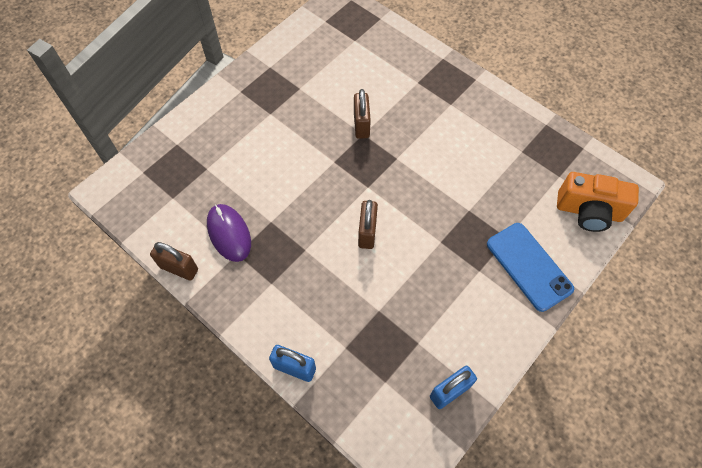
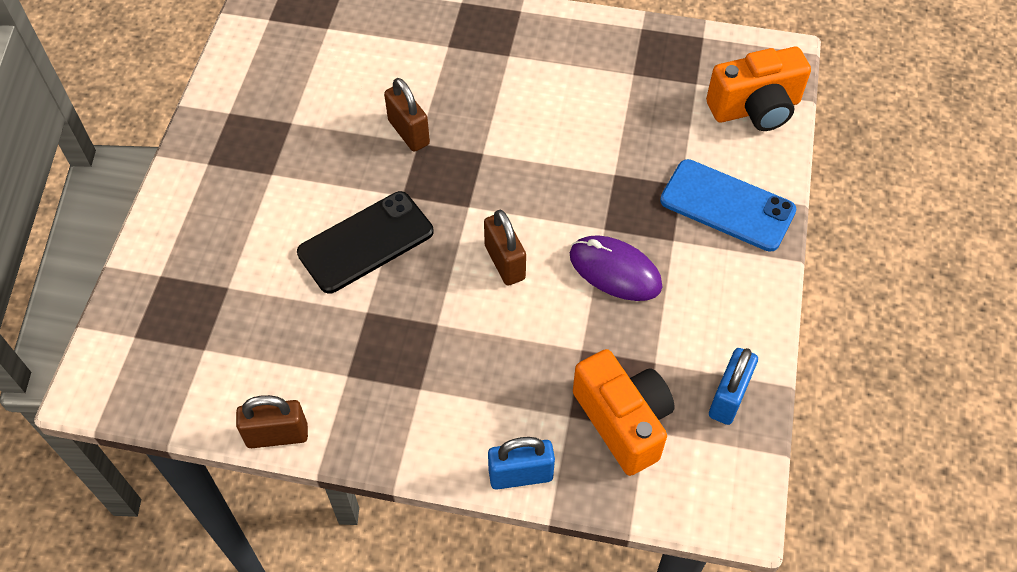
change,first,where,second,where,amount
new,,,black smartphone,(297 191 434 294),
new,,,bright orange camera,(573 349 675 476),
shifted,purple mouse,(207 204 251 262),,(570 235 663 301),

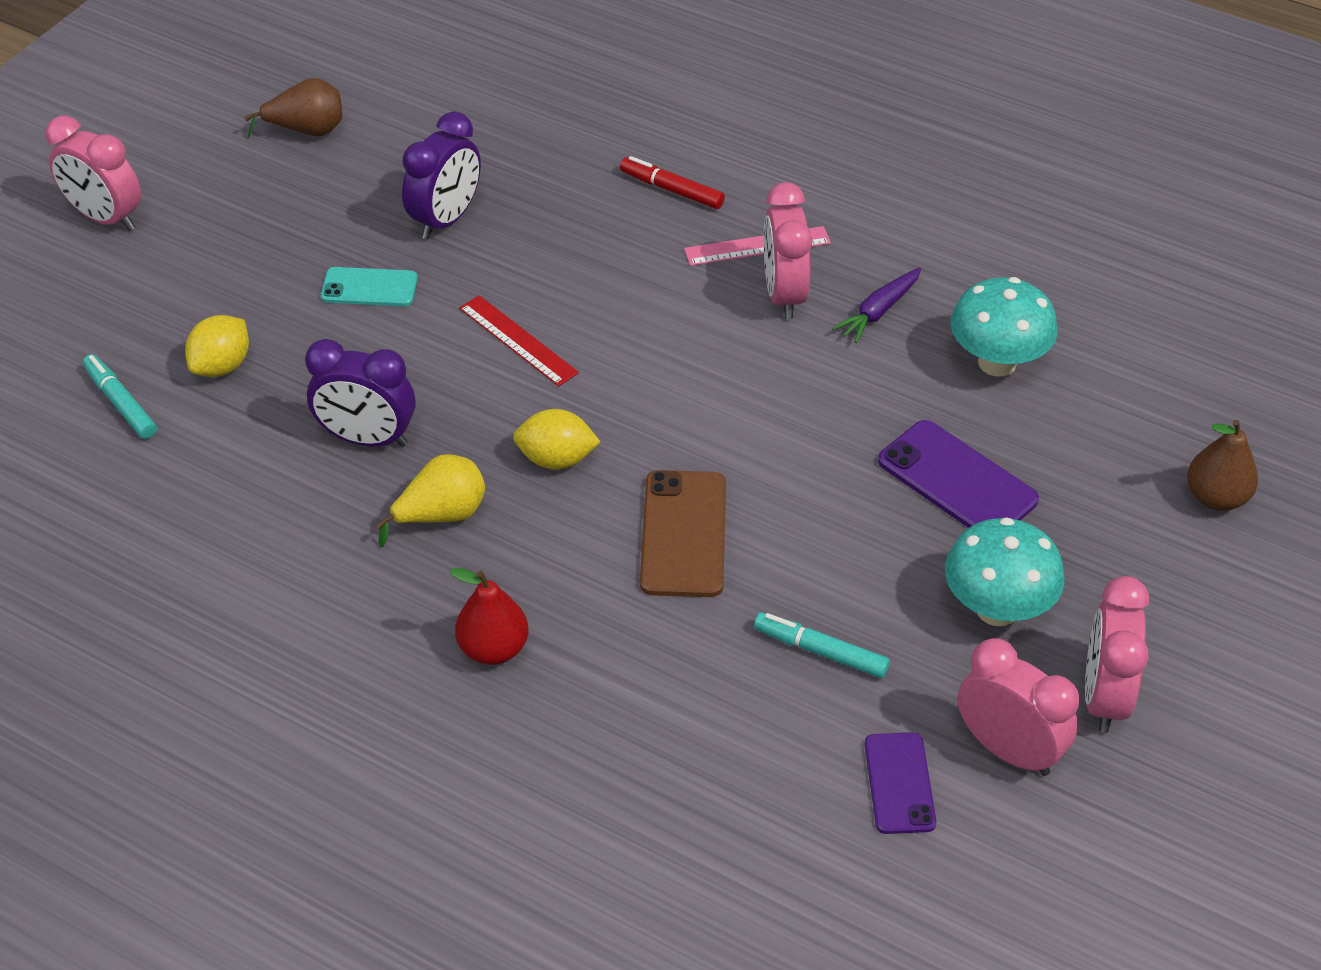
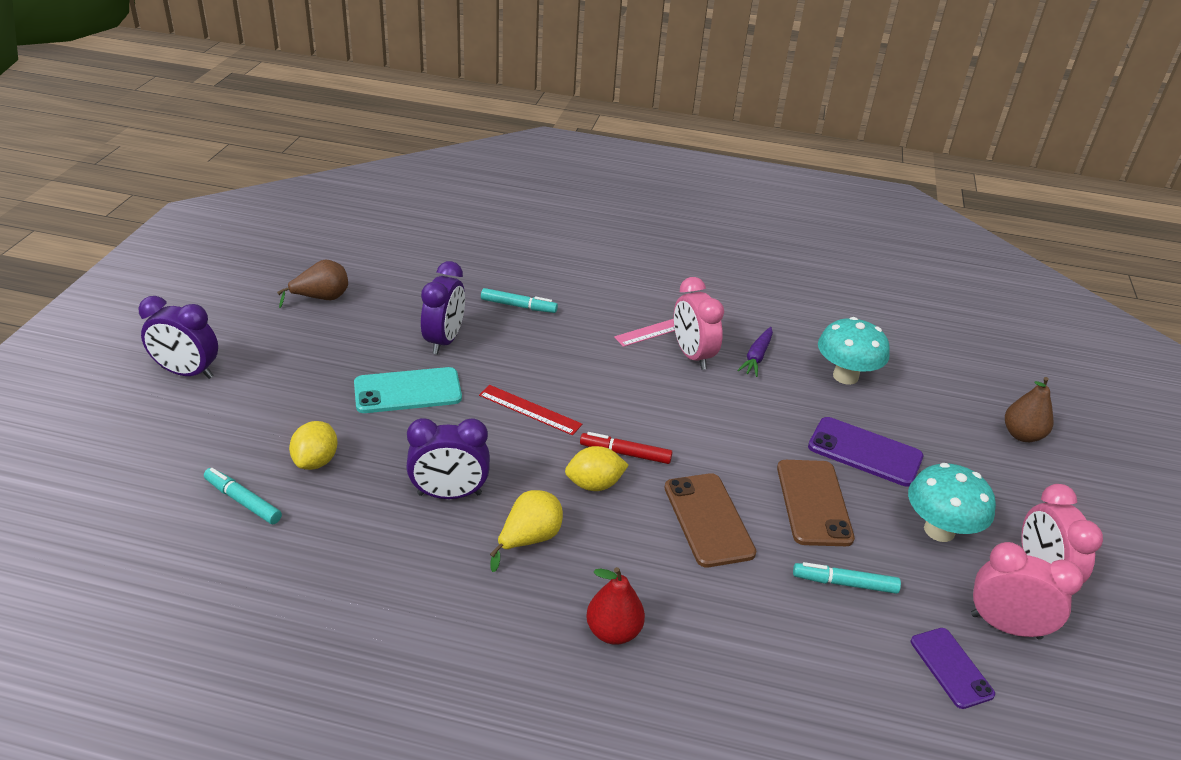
change,first,where,second,where,amount
new,,,aqua marker,(481 288 558 313),
new,,,russet smartphone,(777 460 855 546),
shifted,crimson marker,(620 156 725 209),,(580 432 672 464),
repainted,pink clock,(45 116 141 231),purple clock,(138 296 218 379),
scaled,aqua smartphone,(321 267 418 306),,(354 367 462 413),x1.53

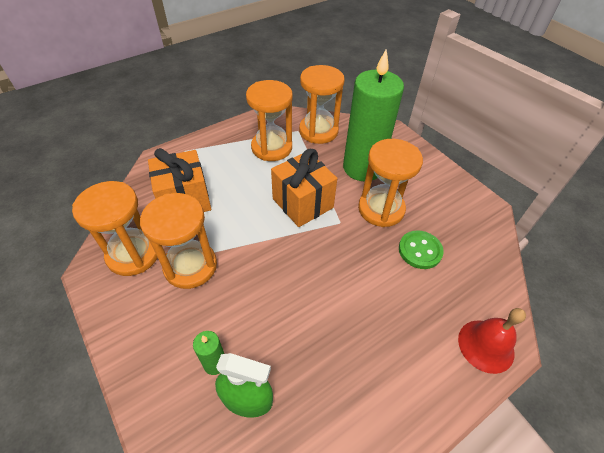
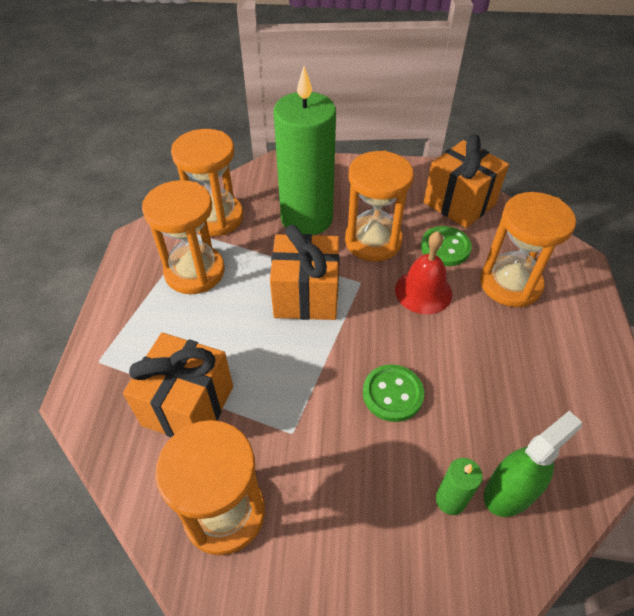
change,first,where,second,where,amount
new,,,leaf-green button,(363 364 424 422),
new,,,bright orange wrapped gift,(424 134 509 228),
shifted,bright orange sandglass,(140 193 217 289),,(480 192 576 307),
shifted,crimson school bell,(458 308 526 374),,(395 231 452 314),

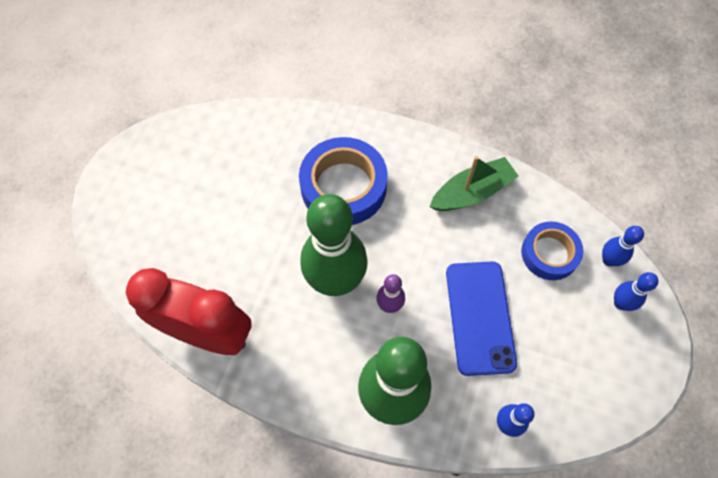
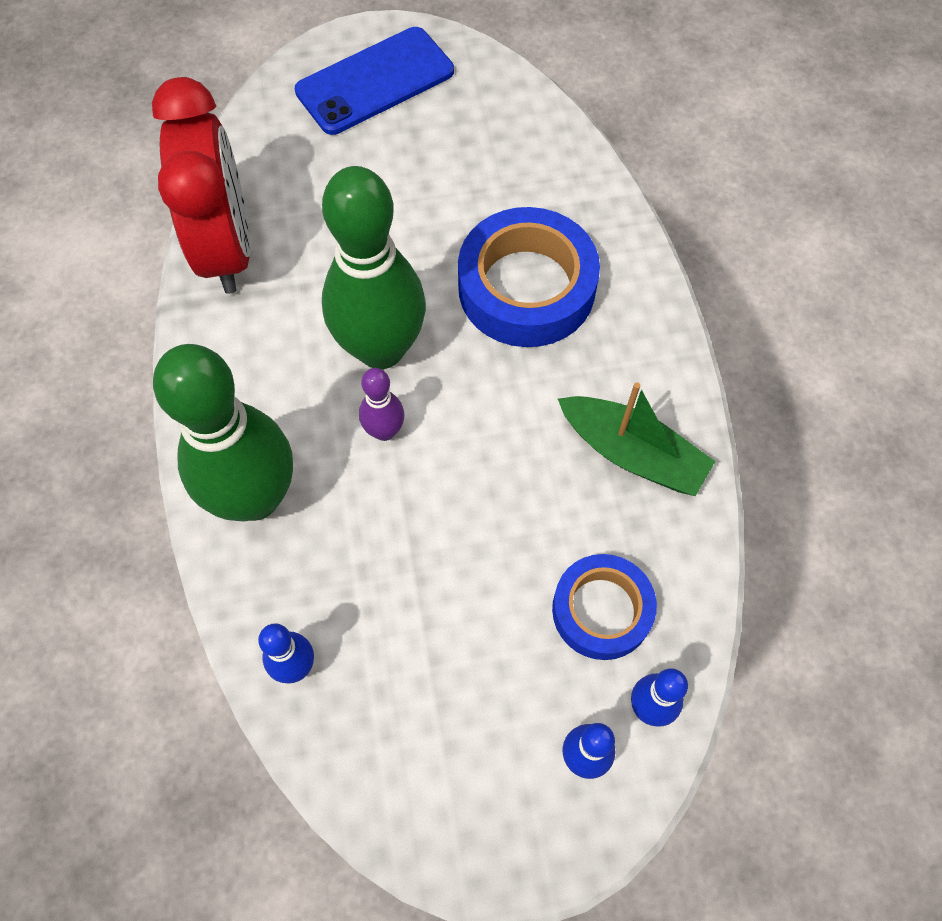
change,first,where,second,where,amount
shifted,blue smartphone,(446 262 517 376),,(295 27 454 135),

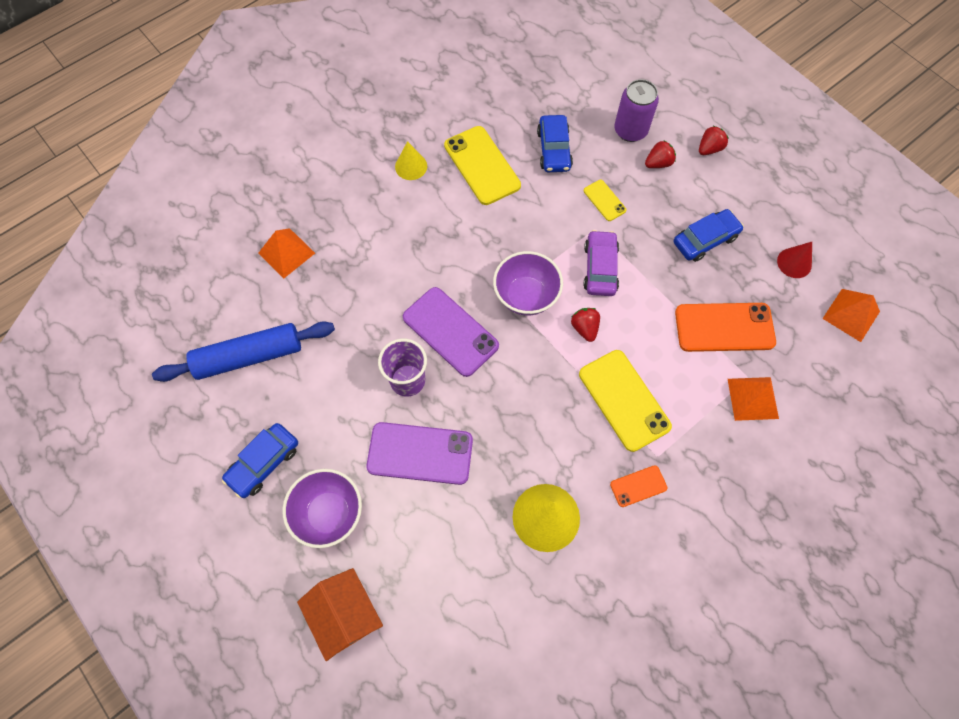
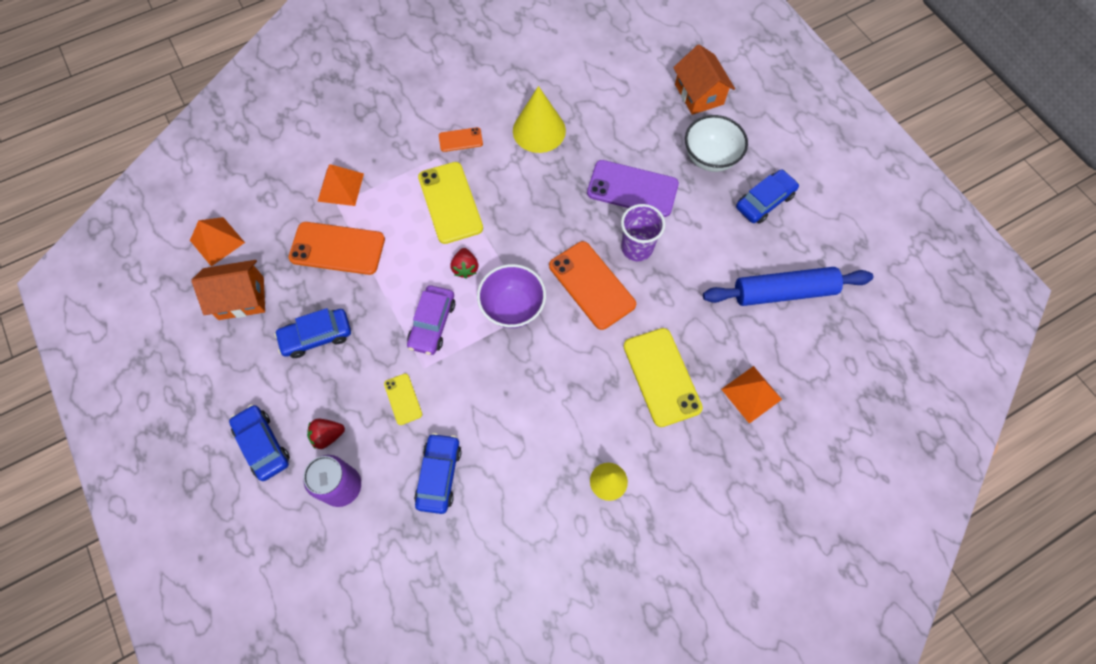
change,first,where,second,where,amount
shifted,golden smartphone,(444 126 521 205),,(623 328 703 427),
swapped,crimson berry,(699 126 729 155),blue car,(229 405 290 481),
swapped,crimson solid cone,(777 242 812 278),bright orange house,(192 260 265 320),
repainted,purple bowl,(282 469 362 548),snow-white bowl,(685 115 748 172),
repainted,purple smartphone,(403 287 499 377),bright orange smartphone,(549 241 636 330),

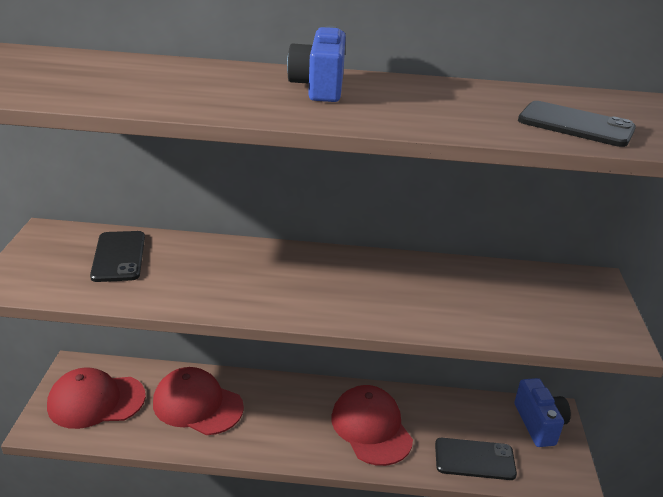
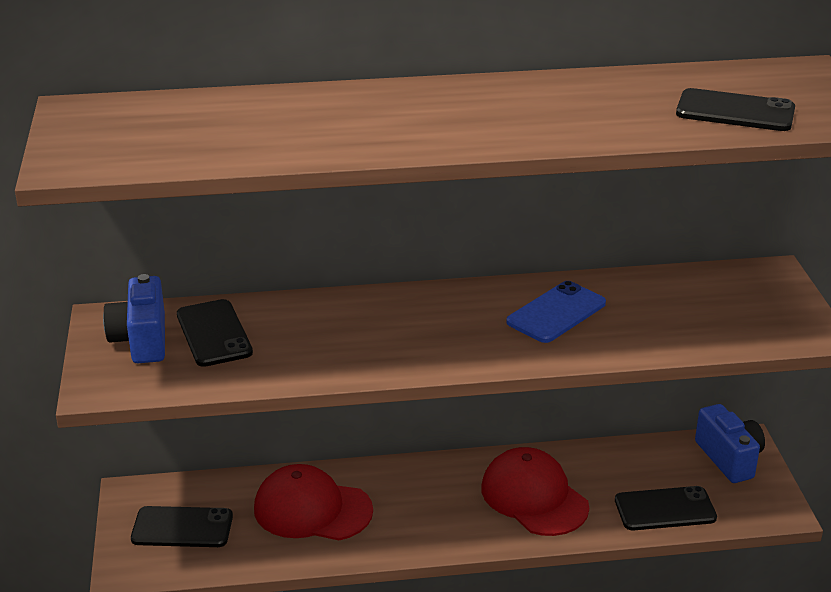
change,first,where,second,where,amount
new,,,blue smartphone,(506 281 606 343),
shifted,blue camera,(287 26 346 102),,(103 274 165 363),
swapped,crimson baseball cap,(47 367 146 429),black smartphone,(131 506 233 547),

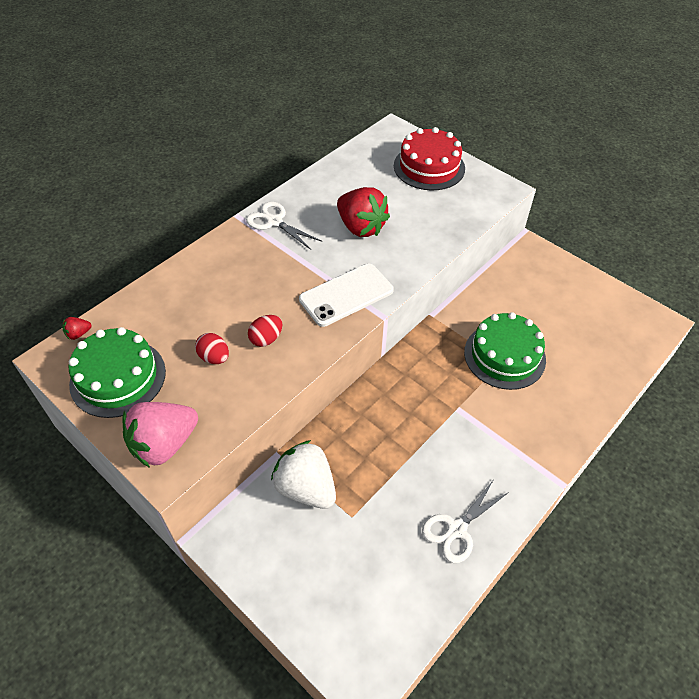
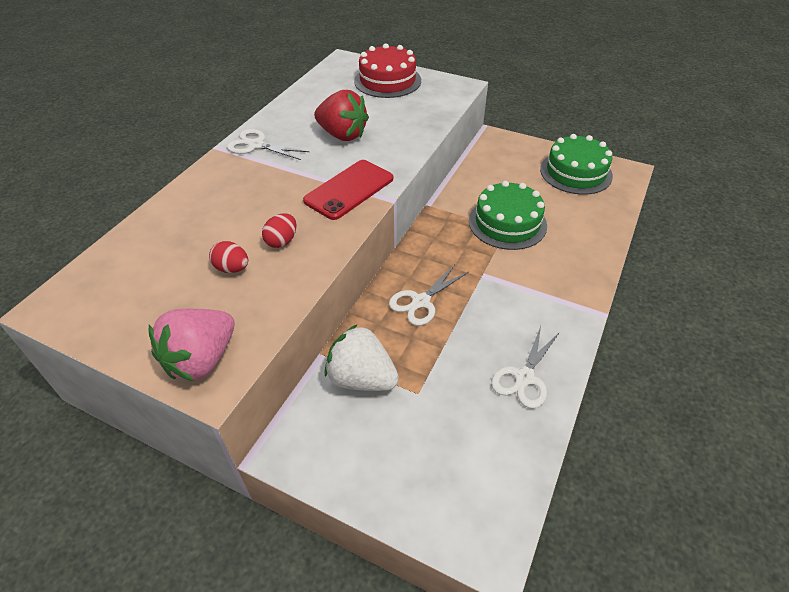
change,first,where,second,where,amount
gone,crimson berry,(62 317 92 340),,,
new,,,snow-white scissors,(389 264 469 326),
shifted,leaf-green cake,(69 327 166 418),,(540 134 613 195),
repainted,snow-white smartphone,(299 263 394 327),crimson smartphone,(303 160 393 220),

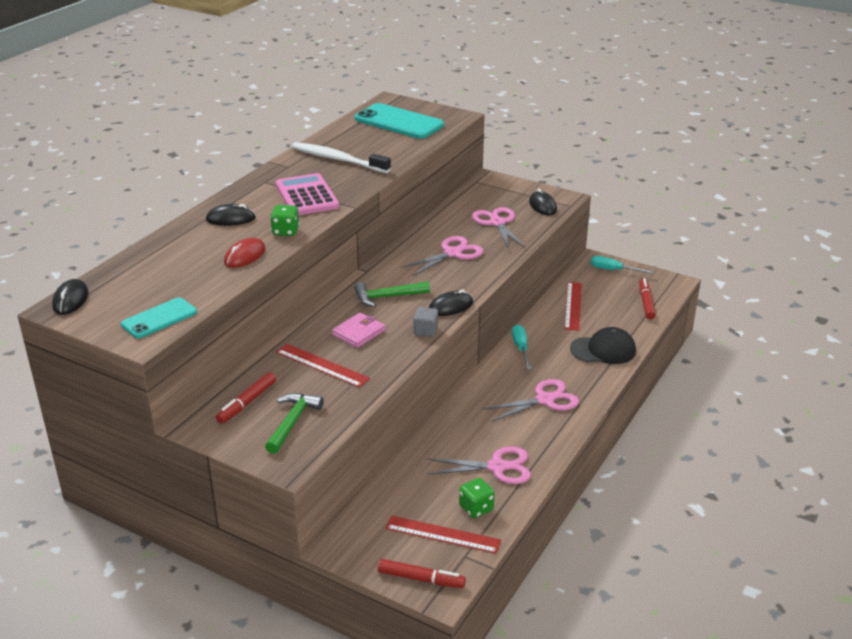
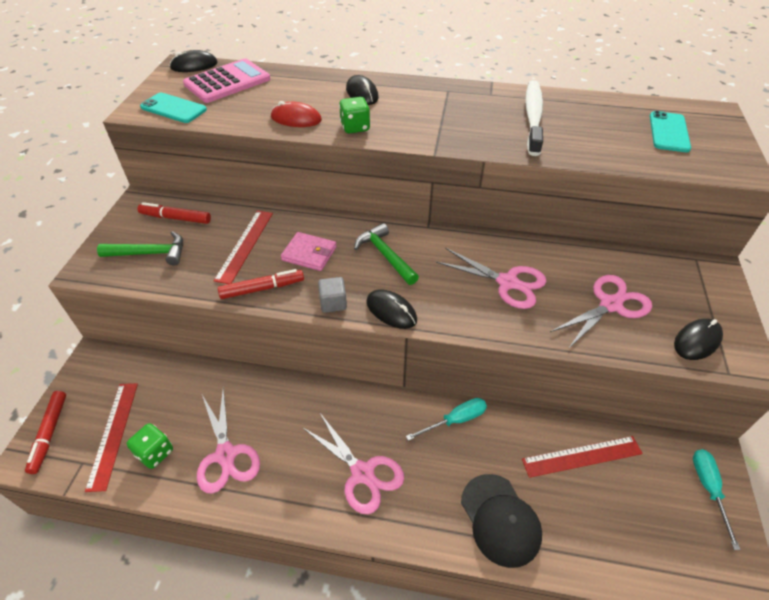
change,first,where,second,where,amount
shifted,pink adding machine,(276 173 339 215),,(183 58 270 103),
shifted,crimson marker,(639 278 656 319),,(218 269 304 299),
scaled,aqua smartphone,(355 103 444 139),,(650 111 691 152),x0.60

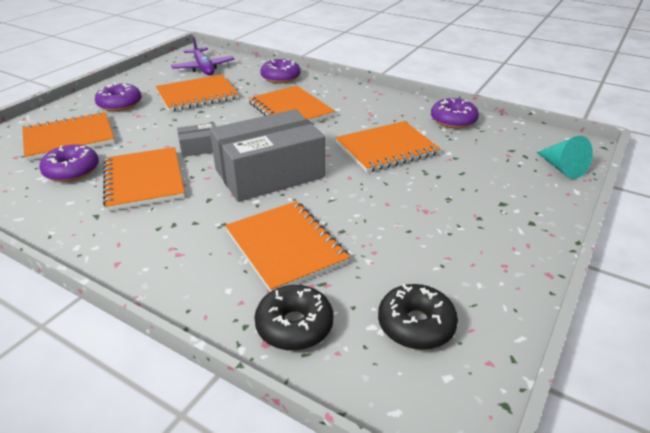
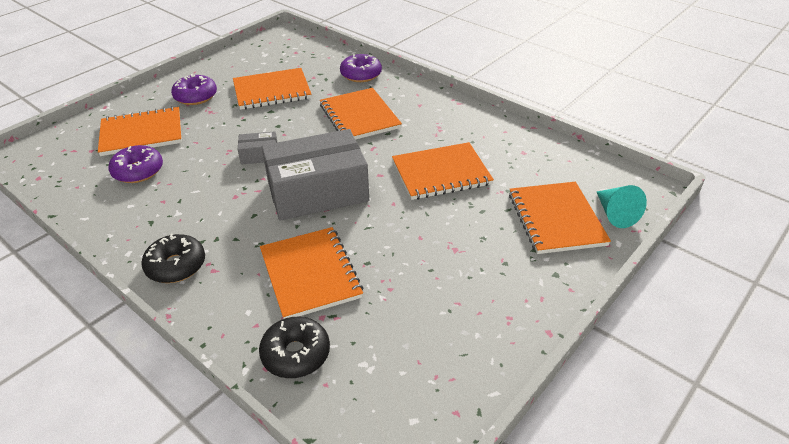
change,first,where,second,where,amount
gone,purple toy plane,(171 36 235 75),,,
gone,purple glazed donut,(431 98 479 129),,,
shifted,bright orange exercise book,(103 147 185 211),,(509 182 611 254),
shifted,black glazed donut,(378 284 458 350),,(141 233 205 283),

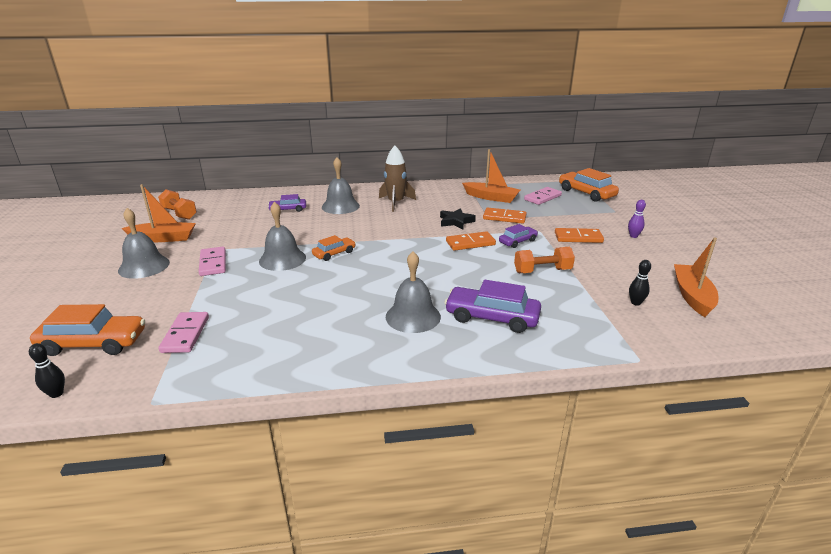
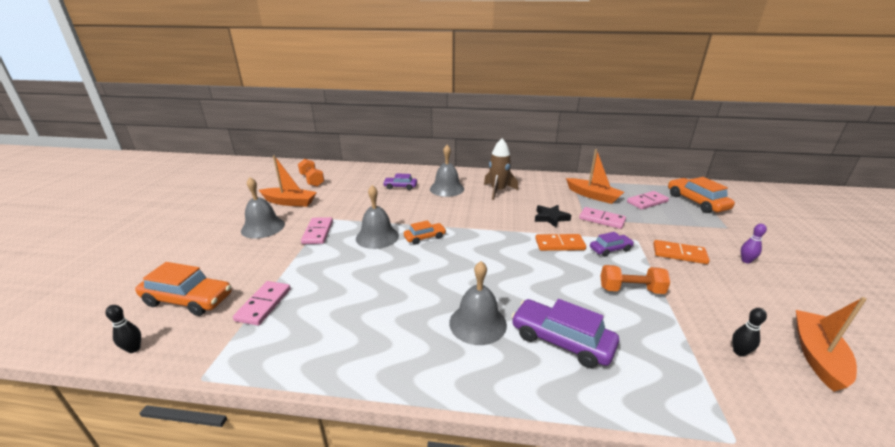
change,first,where,second,where,amount
repainted,bright orange domino piece,(483 207 527 224),pink domino piece,(579 207 626 229),

